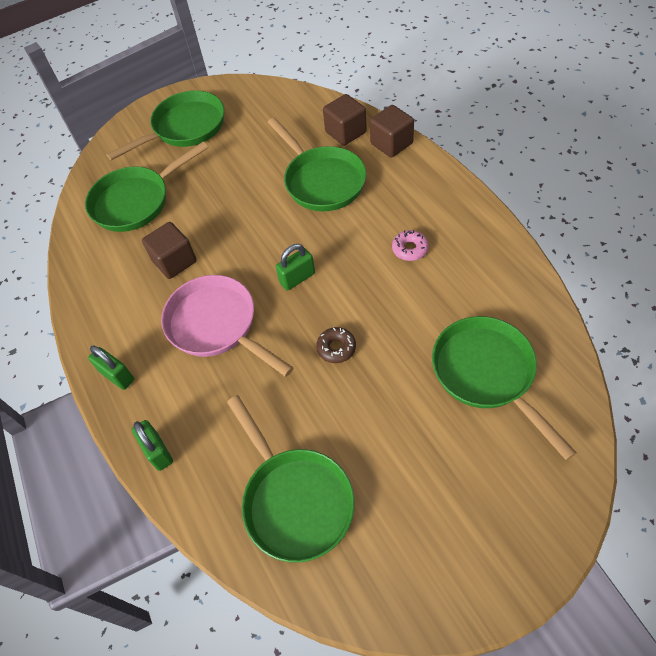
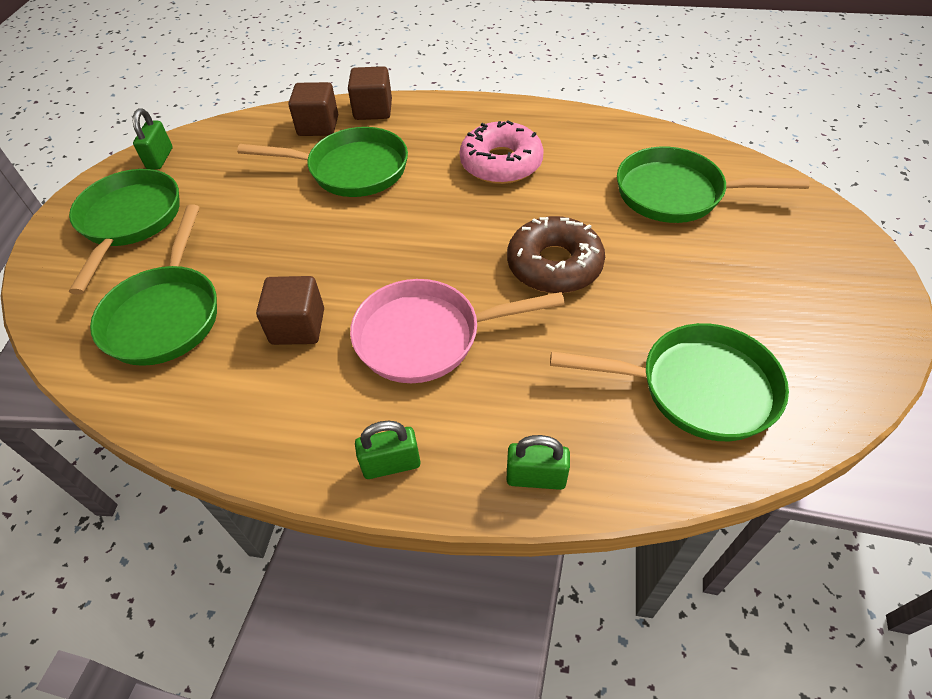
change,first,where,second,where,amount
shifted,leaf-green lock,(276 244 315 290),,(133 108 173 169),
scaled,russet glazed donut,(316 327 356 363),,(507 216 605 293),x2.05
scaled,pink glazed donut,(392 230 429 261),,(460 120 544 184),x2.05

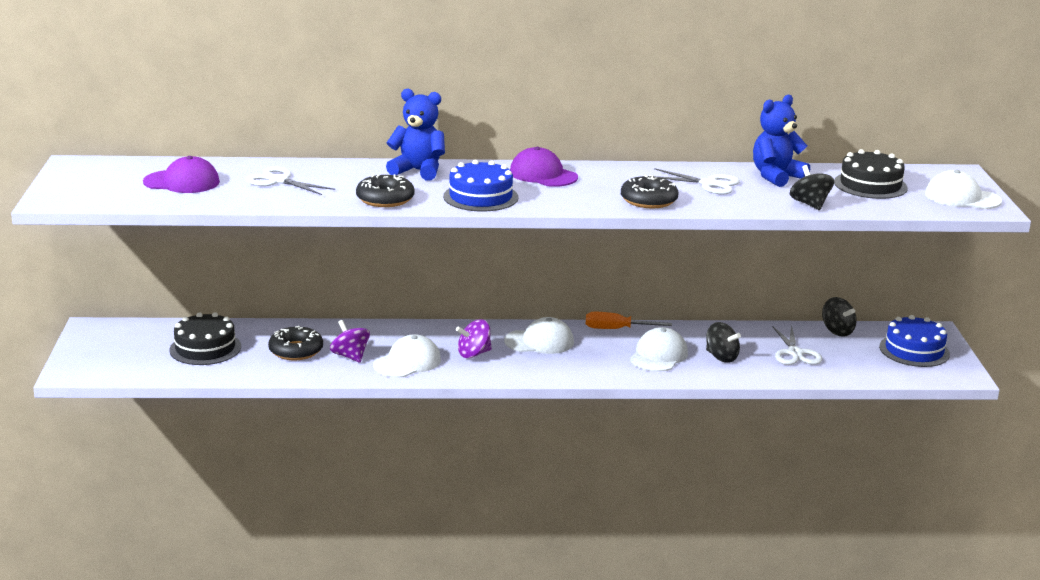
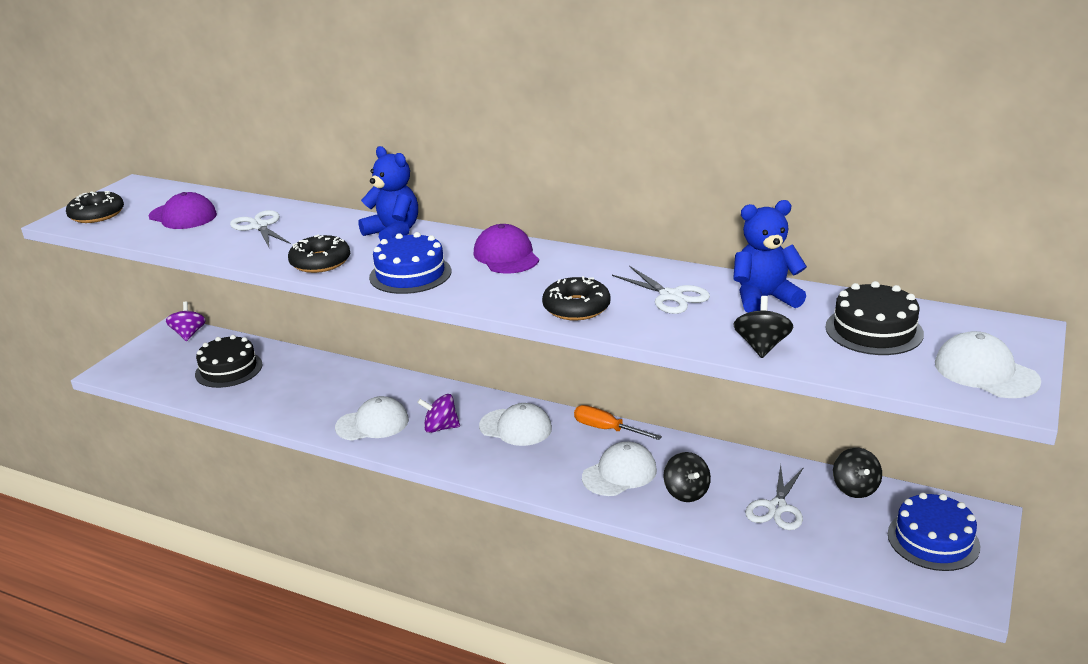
change,first,where,second,where,amount
shifted,black glazed donut,(268 326 323 360),,(66 191 124 223),
shifted,purple whirligig,(330 320 370 363),,(166 301 206 341),

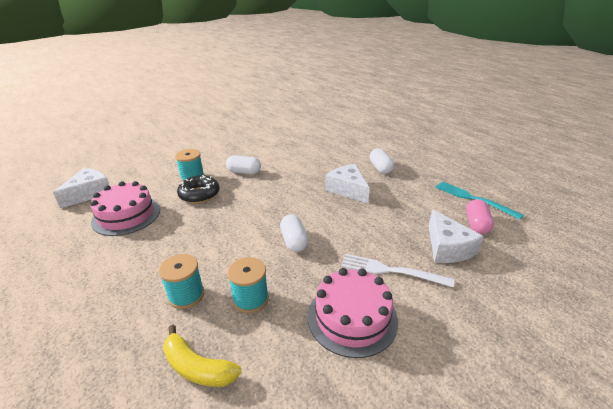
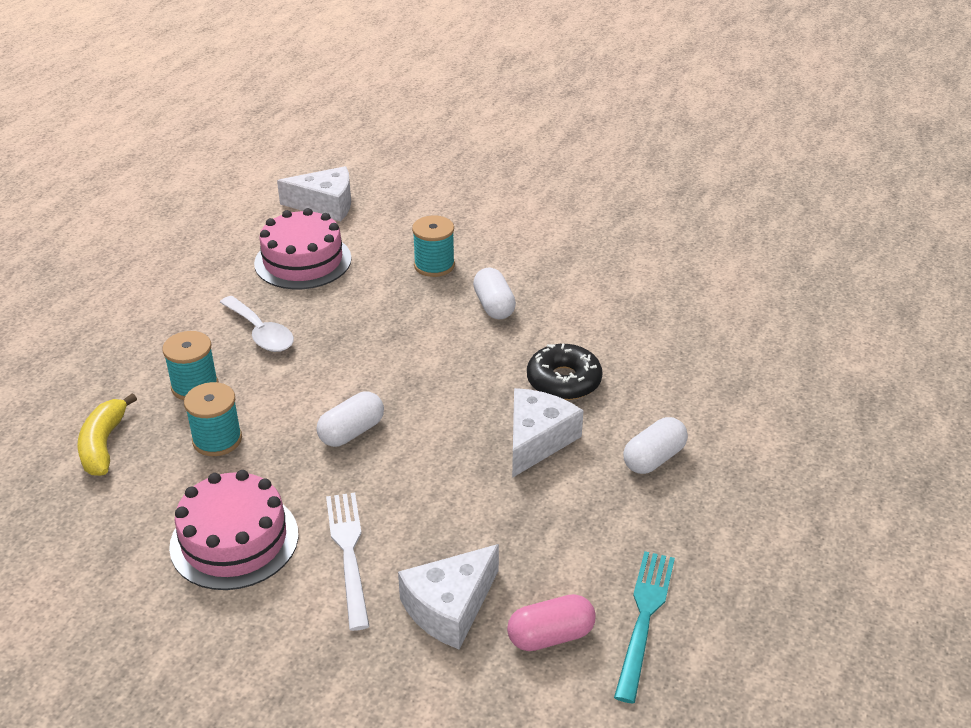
change,first,where,second,where,amount
new,,,snow-white tablespoon,(220 296 294 352),
shifted,black glazed donut,(177 175 220 203),,(527 343 602 400),

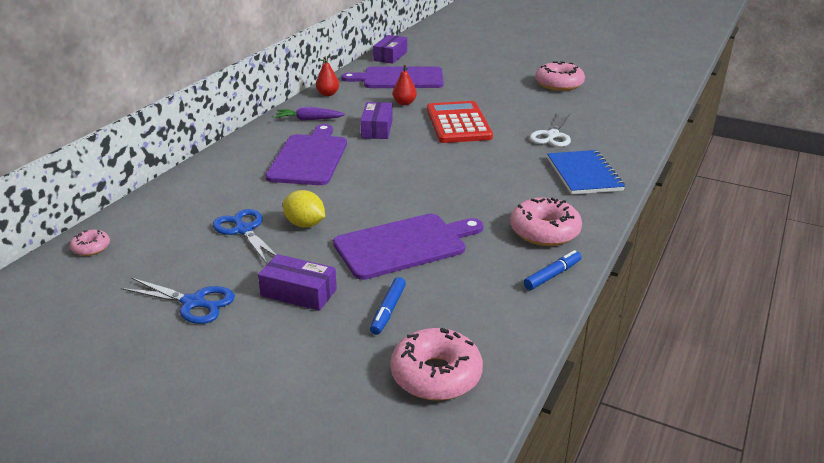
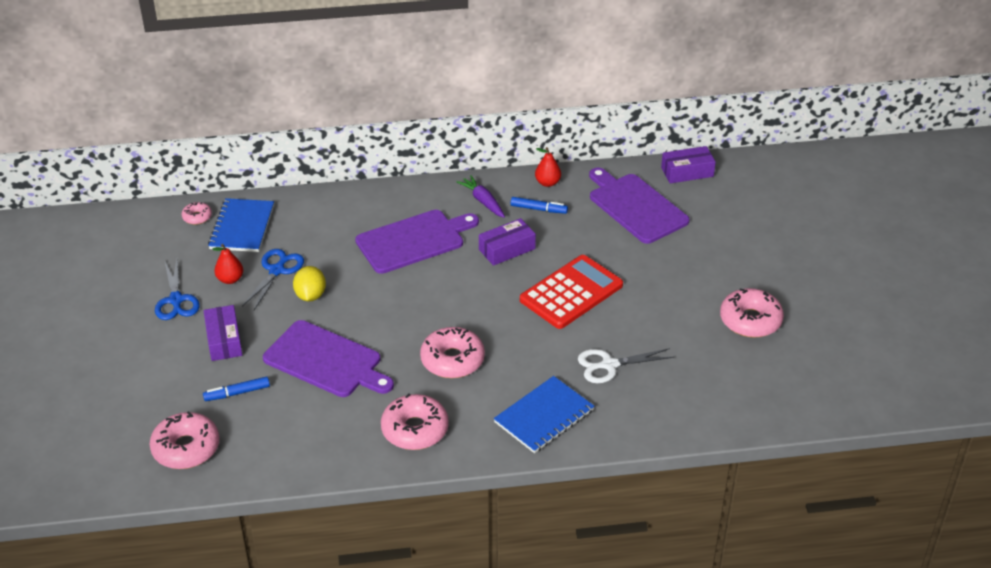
change,first,where,second,where,amount
new,,,blue exercise book,(208 198 274 252),
new,,,pink glazed donut,(420 327 485 378),
shifted,crimson toy pear,(393 65 417 105),,(212 244 243 284),
shifted,blue marker,(524 250 582 290),,(510 197 568 214),

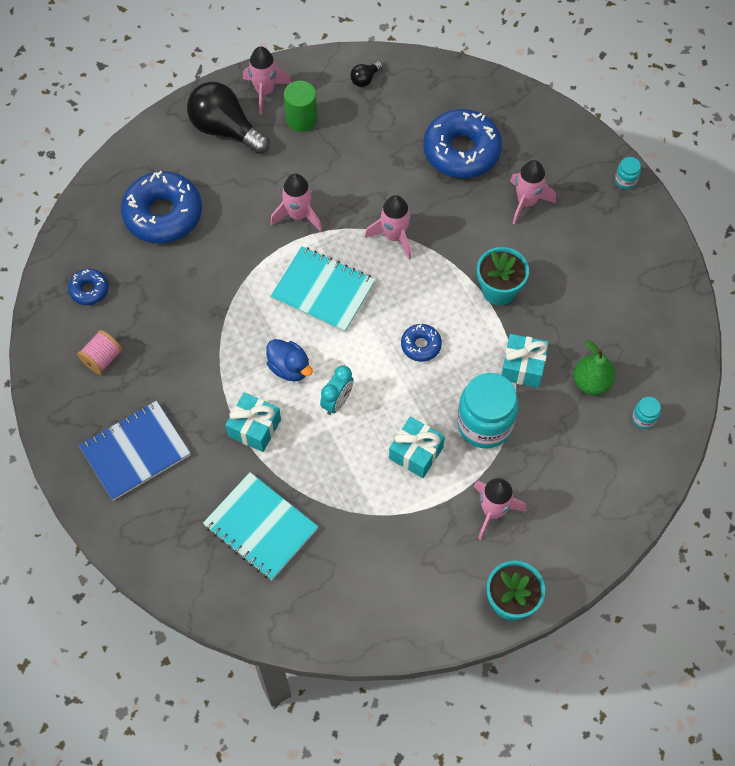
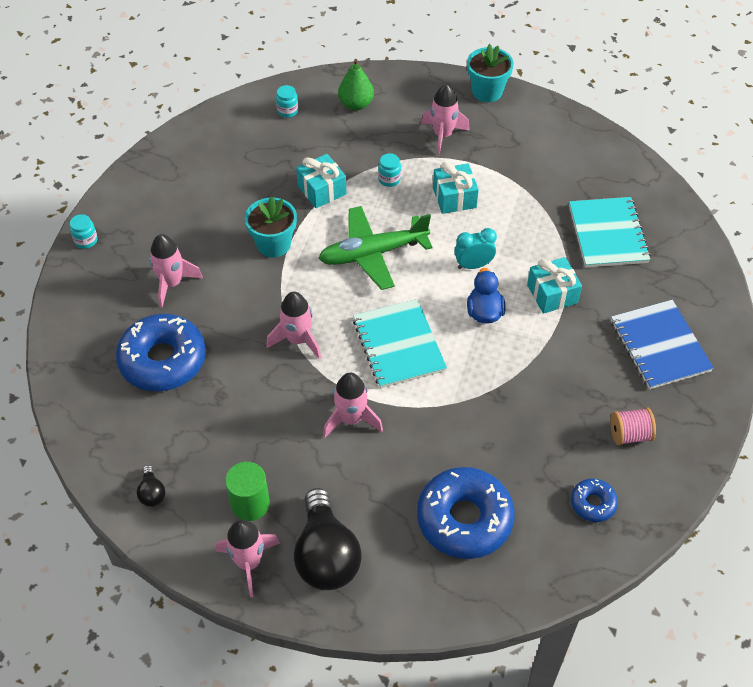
change,first,where,second,where,amount
shifted,leaf-green toy pear,(573 340 615 395),,(338 59 374 110),
swapped,blue glazed donut,(401 324 442 362),leaf-green toy plane,(318 206 433 290),
rotated,blue exercise book,(79 401 191 501),,(611 300 714 389),60 degrees clockwise
rotated,black lightbulb,(350 61 383 87),,(137 465 165 506),75 degrees clockwise
scaled,aqua jar,(457 373 518 448),,(378 153 401 187),x0.44

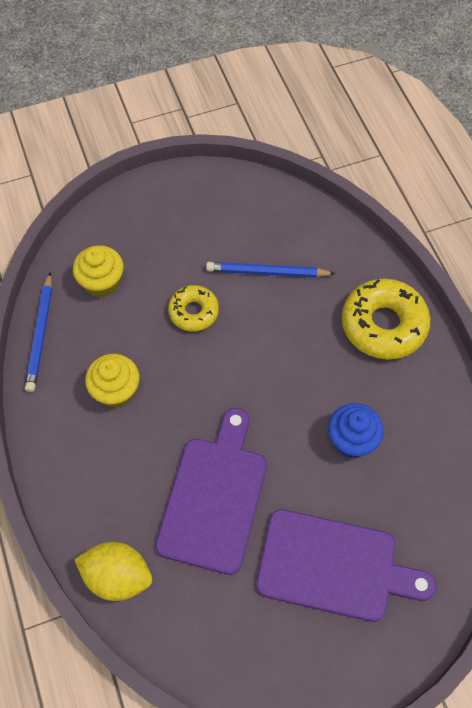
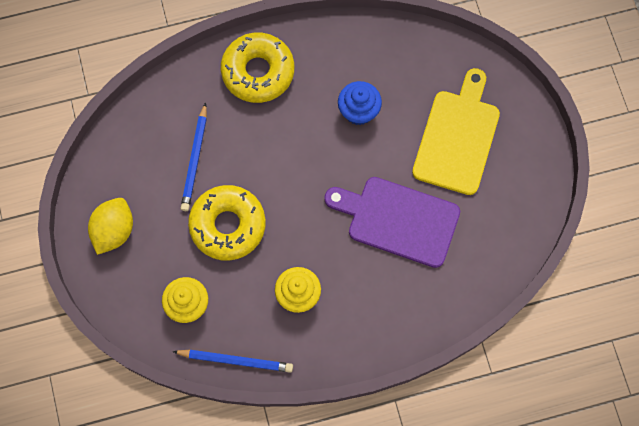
change,first,where,second,where,amount
shifted,golden toy lemon,(74 542 152 601),,(88 198 133 255),
repainted,purple chopping board,(256 509 436 622),golden chopping board,(412 68 500 195),
scaled,golden glazed donut,(168 285 219 332),,(188 185 266 261),x1.71

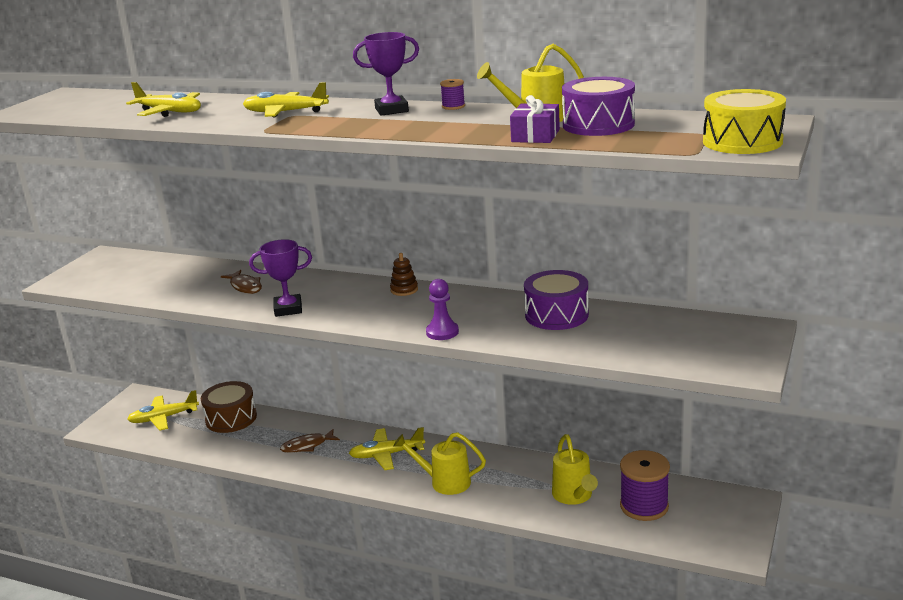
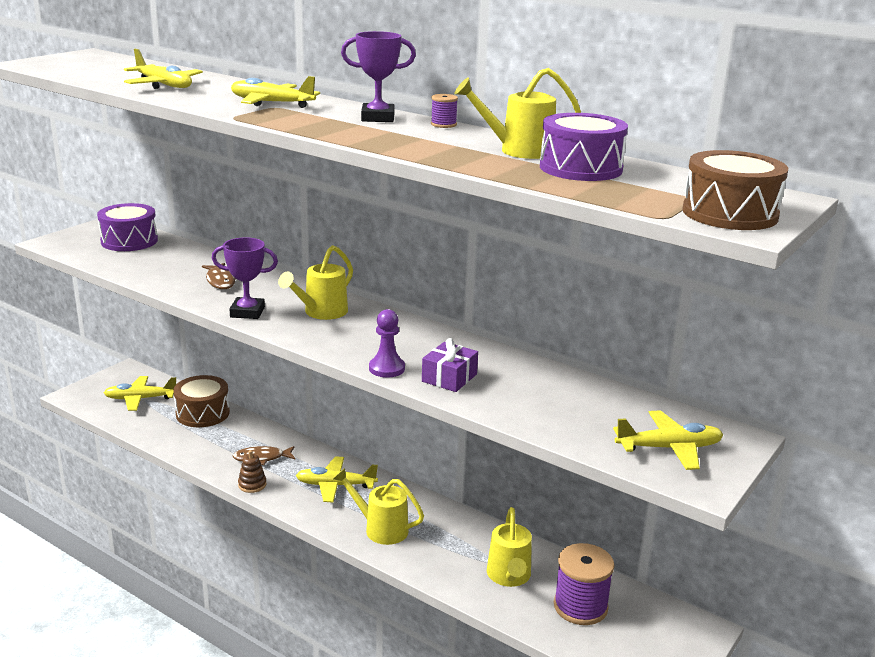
change,first,where,second,where,amount
new,,,golden watering can,(278 245 353 320),
new,,,golden toy plane,(613 410 723 470),
shifted,russet ring stacker,(390 253 418 296),,(238 450 267 493),
shifted,purple wrapped gift,(510 95 560 143),,(422 338 478 392),
shifted,purple snare drum,(524 270 589 330),,(97 203 158 251),
repainted,golden snare drum,(703 89 786 154),russet snare drum,(682 150 788 230),

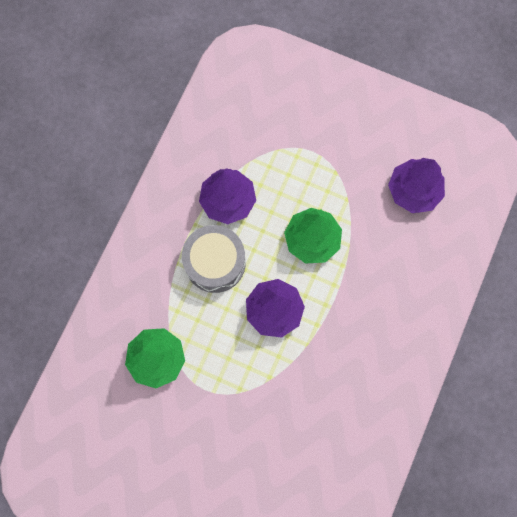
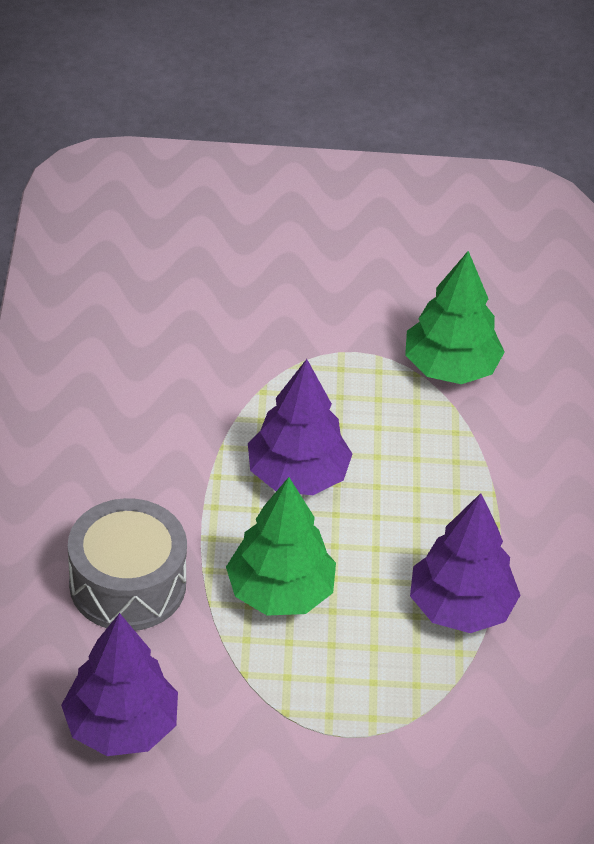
change,first,where,second,where,amount
shifted,gray snare drum,(182 225 246 293),,(68 498 187 631),

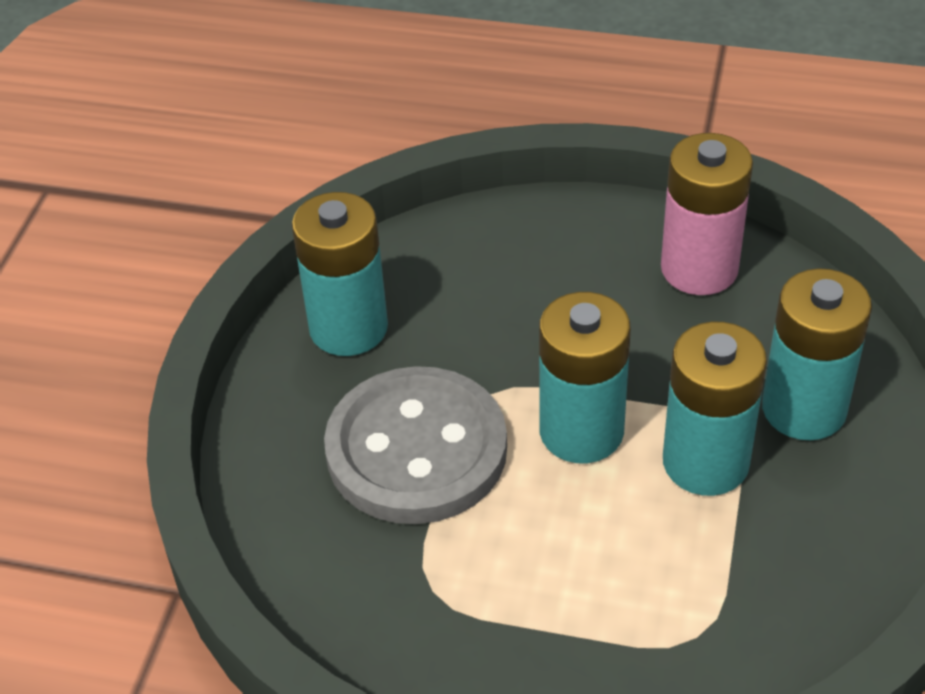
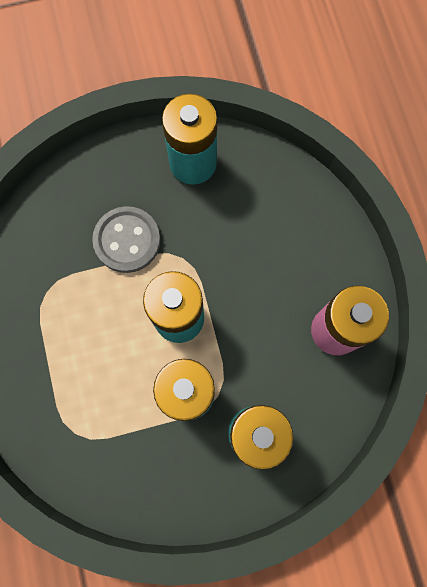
change,first,where,second,where,amount
scaled,gray button,(324 366 507 524),,(92 206 161 273),x0.64

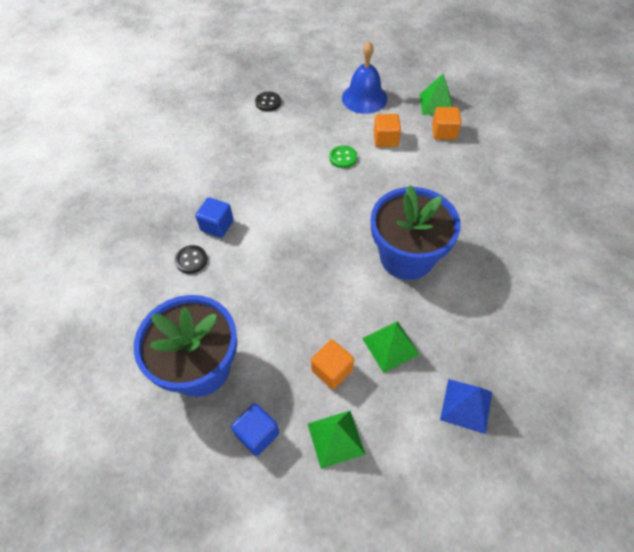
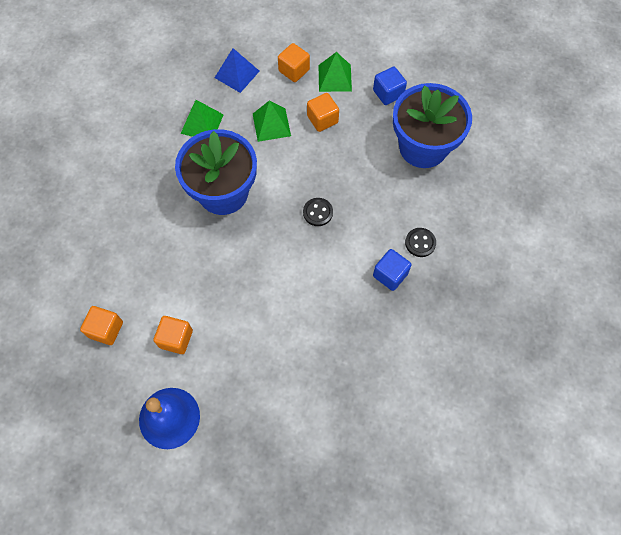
change,first,where,second,where,amount
gone,leaf-green button,(329 145 357 168),,,
new,,,bright orange cube,(278 43 310 82),
shifted,black button,(255 92 281 111),,(303 198 333 226),
shifted,leaf-green pyramid,(419 74 452 115),,(181 100 224 137),

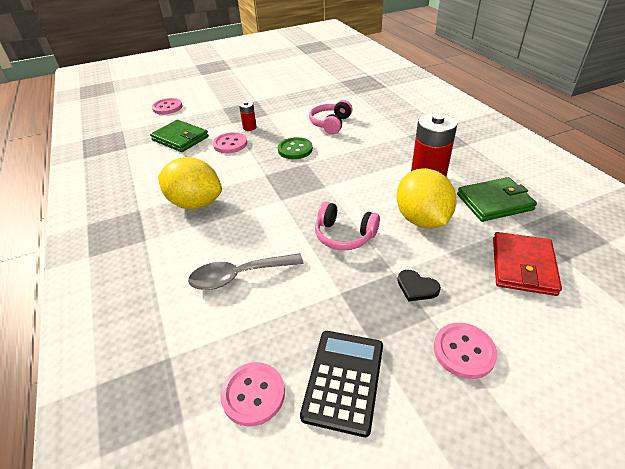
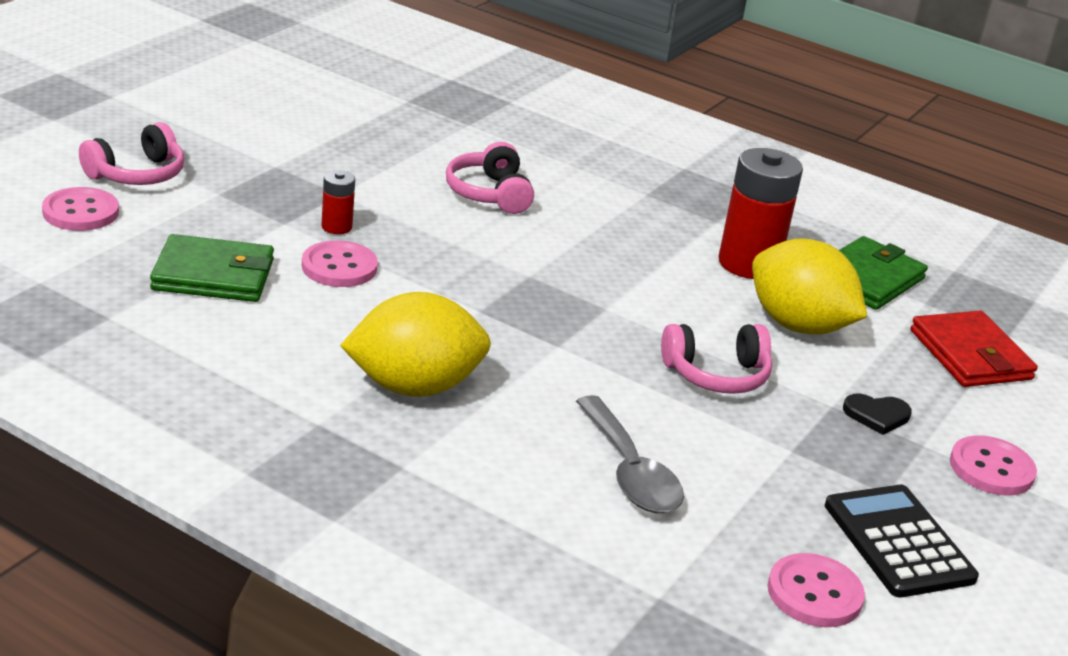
change,first,where,second,where,amount
gone,leaf-green button,(278 137 313 159),,,
new,,,pink headset,(79 122 185 185),
rotated,gray tablespoon,(188 253 303 290),,(576 395 684 513),60 degrees counterclockwise

